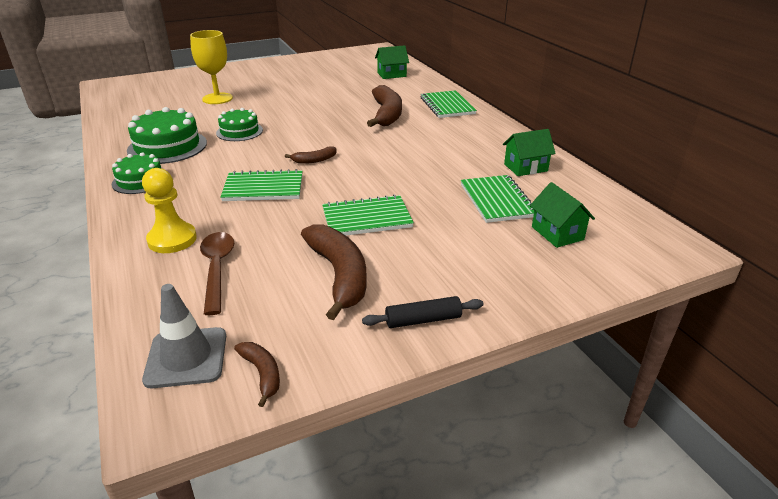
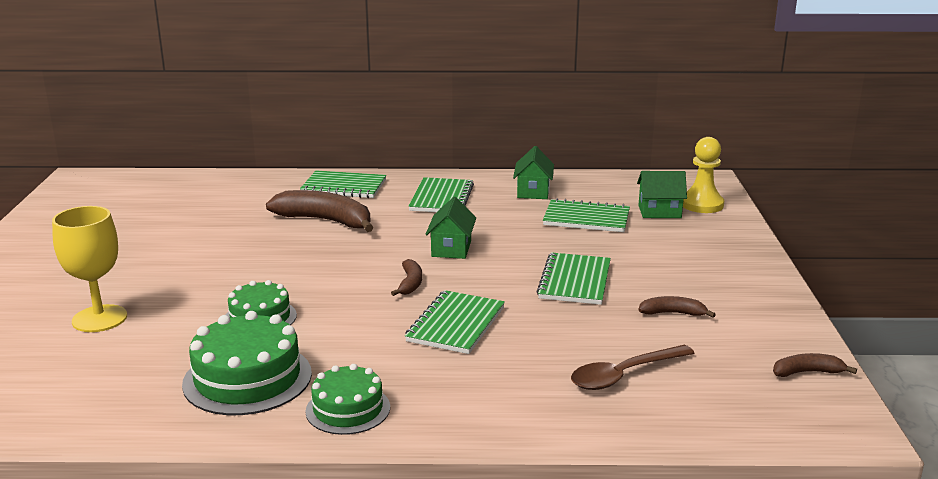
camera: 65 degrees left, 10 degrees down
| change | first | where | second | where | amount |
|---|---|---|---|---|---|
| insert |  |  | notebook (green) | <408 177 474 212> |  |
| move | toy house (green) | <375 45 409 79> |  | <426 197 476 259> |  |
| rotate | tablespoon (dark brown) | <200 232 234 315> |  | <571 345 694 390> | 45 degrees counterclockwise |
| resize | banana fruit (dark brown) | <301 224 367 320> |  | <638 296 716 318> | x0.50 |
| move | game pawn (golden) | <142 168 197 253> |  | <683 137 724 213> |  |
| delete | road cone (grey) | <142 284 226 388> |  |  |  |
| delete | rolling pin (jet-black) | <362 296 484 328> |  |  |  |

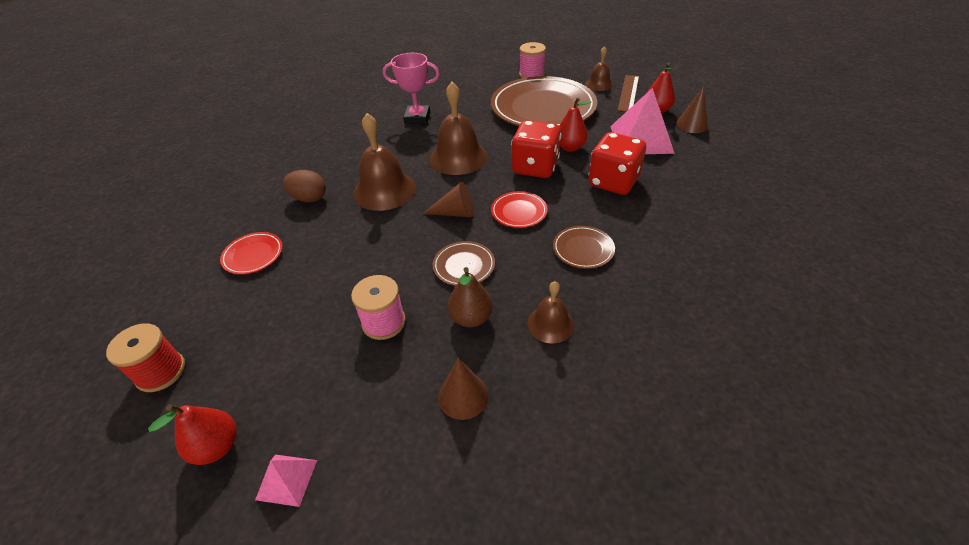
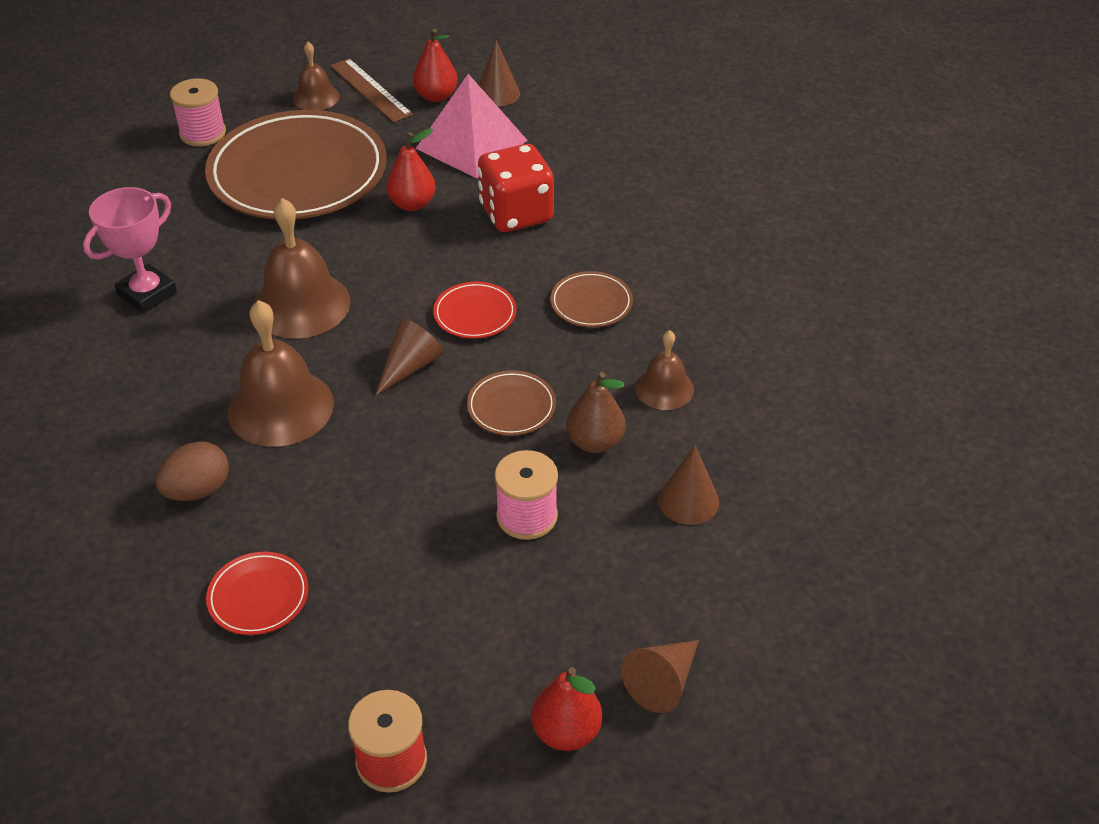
camera: 55 degrees left, 0 degrees up
| change | first | where | second | where | amount |
|---|---|---|---|---|---|
| replace | solid pyramid (rosy) | <255 455 317 507> | cone shape (dark brown) | <621 640 699 713> |  |
| delete | die (red) | <511 120 561 178> |  |  |  |

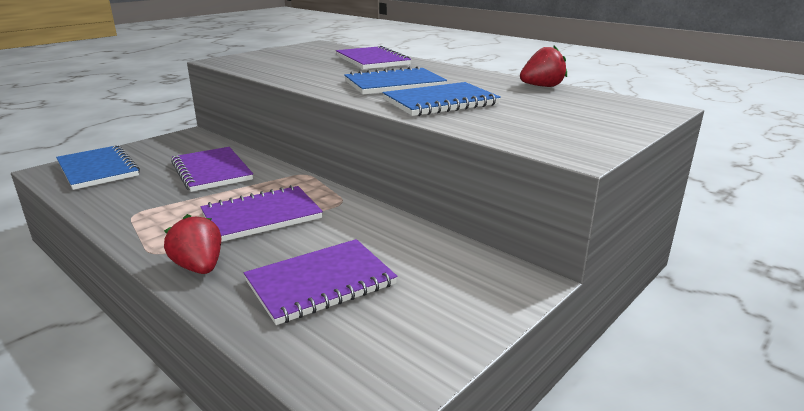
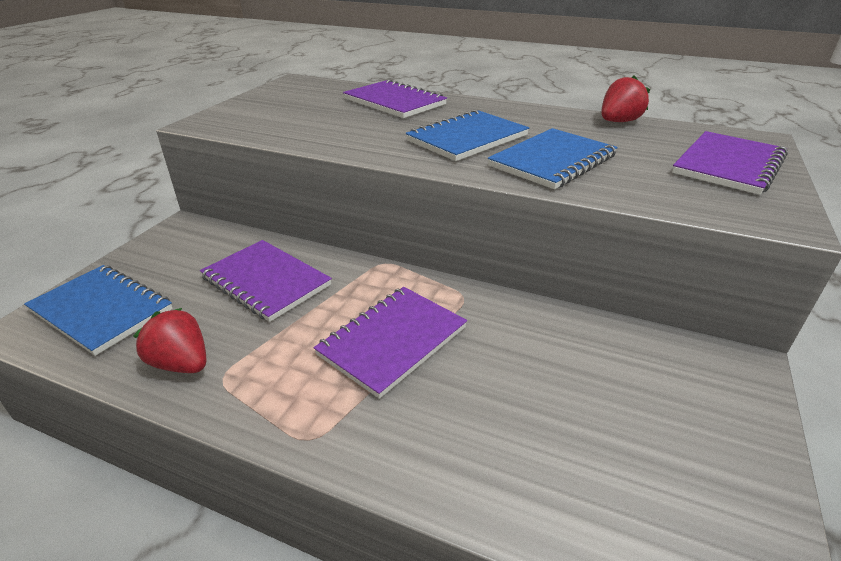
camera: 20 degrees left, 10 degrees up
| change | first | where | second | where | amount |
|---|---|---|---|---|---|
| move | toy strawberry (red) | <164 214 221 274> |  | <133 308 206 373> |  |
| move | notebook (purple) | <244 239 397 325> |  | <672 131 788 195> |  |

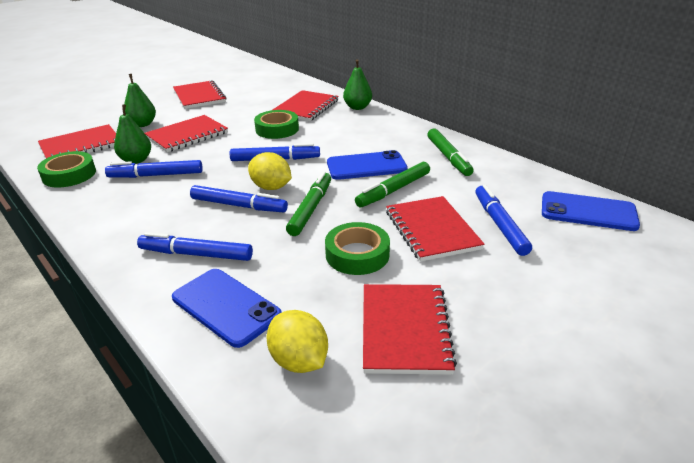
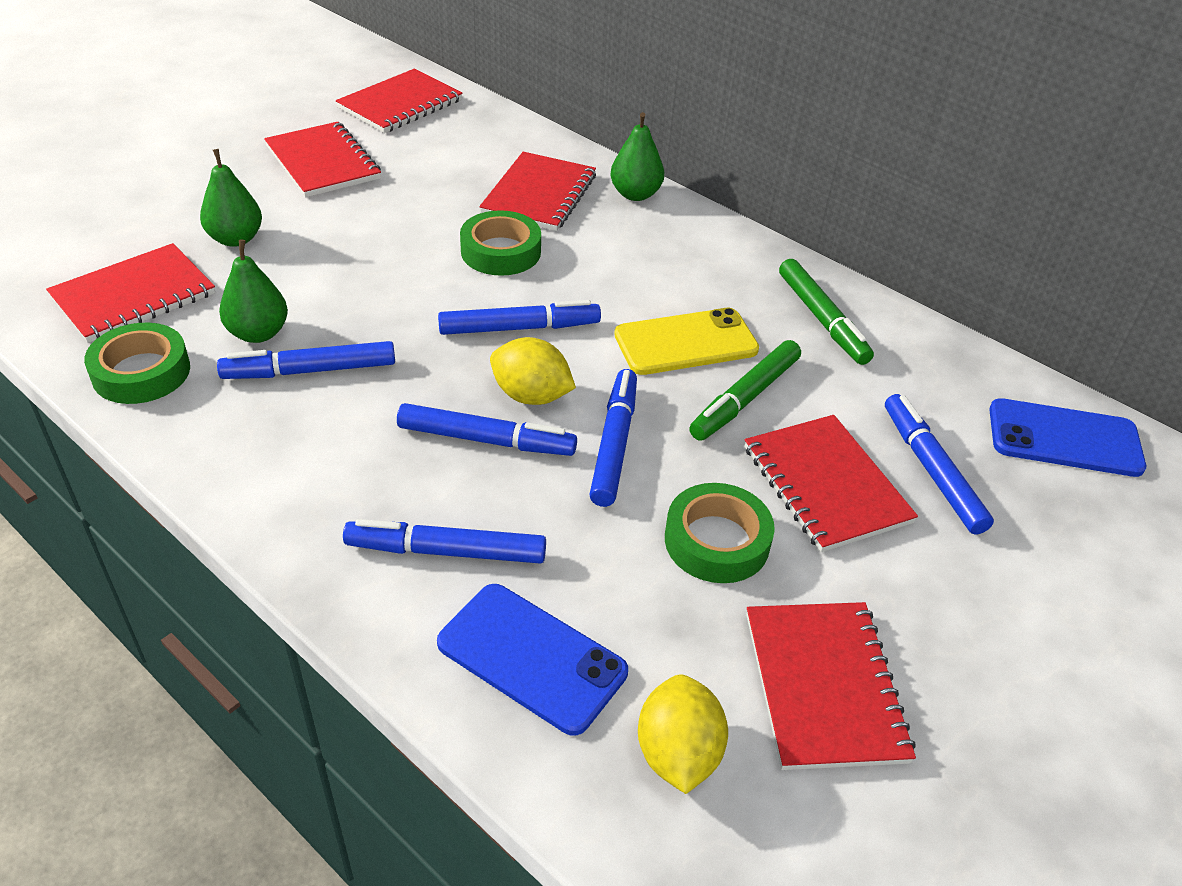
camera: 10 degrees left, 10 degrees up
| change | first | where | second | where | amount |
|---|---|---|---|---|---|
| move | notebook (red) | <145 115 228 152> |  | <336 69 463 133> |  |
| recolor | felt pen (green) | <286 172 331 236> | felt pen (cobalt) | <589 369 637 507> |  |
| recolor | smartphone (cobalt) | <327 150 408 180> | smartphone (golden) | <614 308 759 375> |  |
| rotate | citrus fruit (golden) | <266 310 328 373> |  | <638 674 728 794> | 45 degrees clockwise |

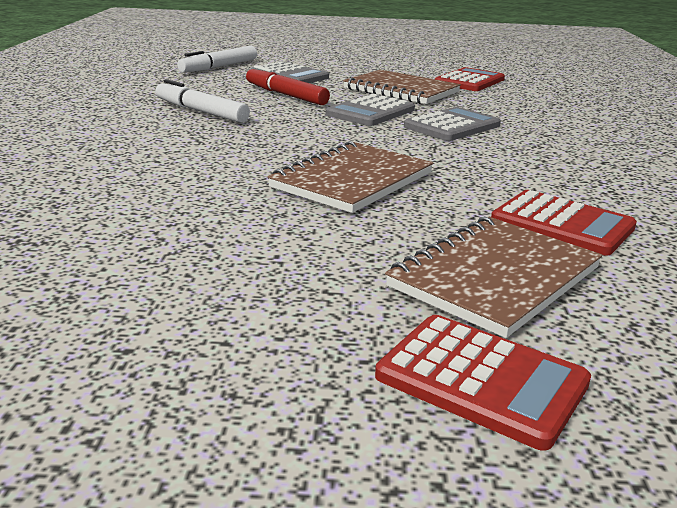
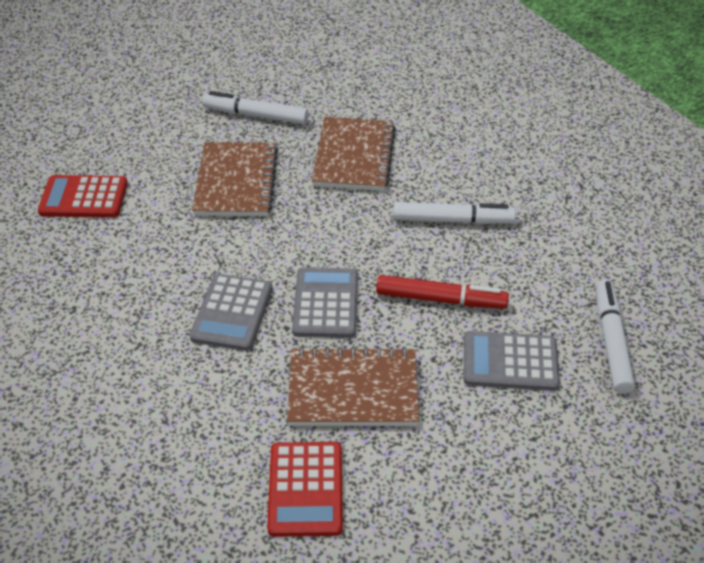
camera: 145 degrees right, 20 degrees up
| change | first | where | second | where | amount |
|---|---|---|---|---|---|
| insert |  |  | felt pen (snow-white) | <202 91 309 124> |  |
| move | notebook (dark brown) | <385 217 602 338> |  | <312 117 396 191> |  |
| delete | pocket calculator (red) | <375 315 591 451> |  |  |  |

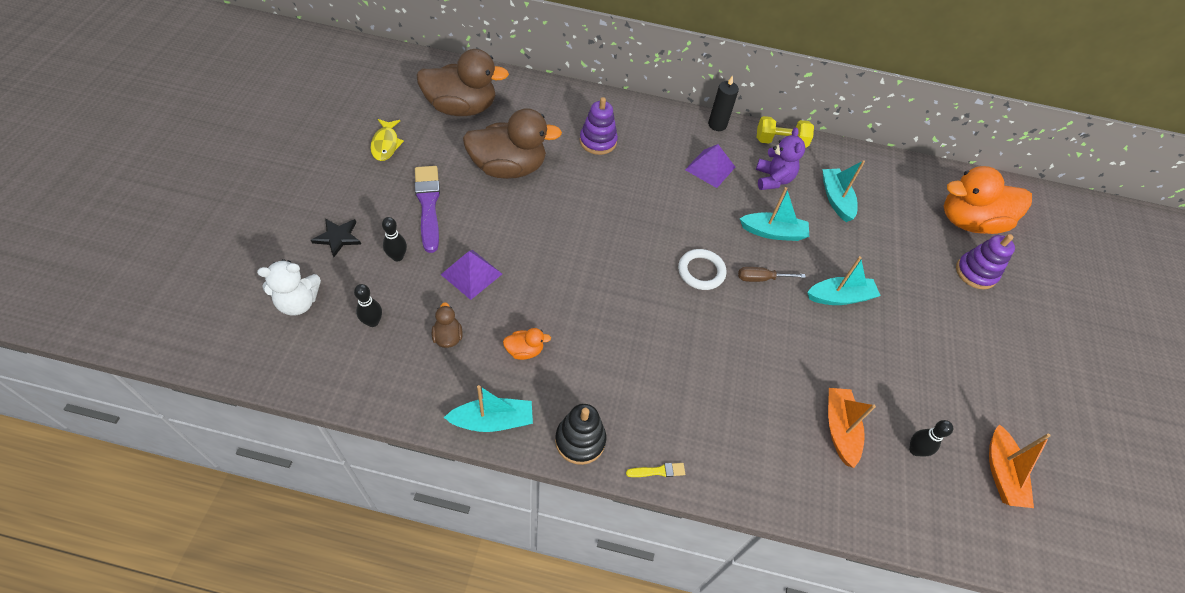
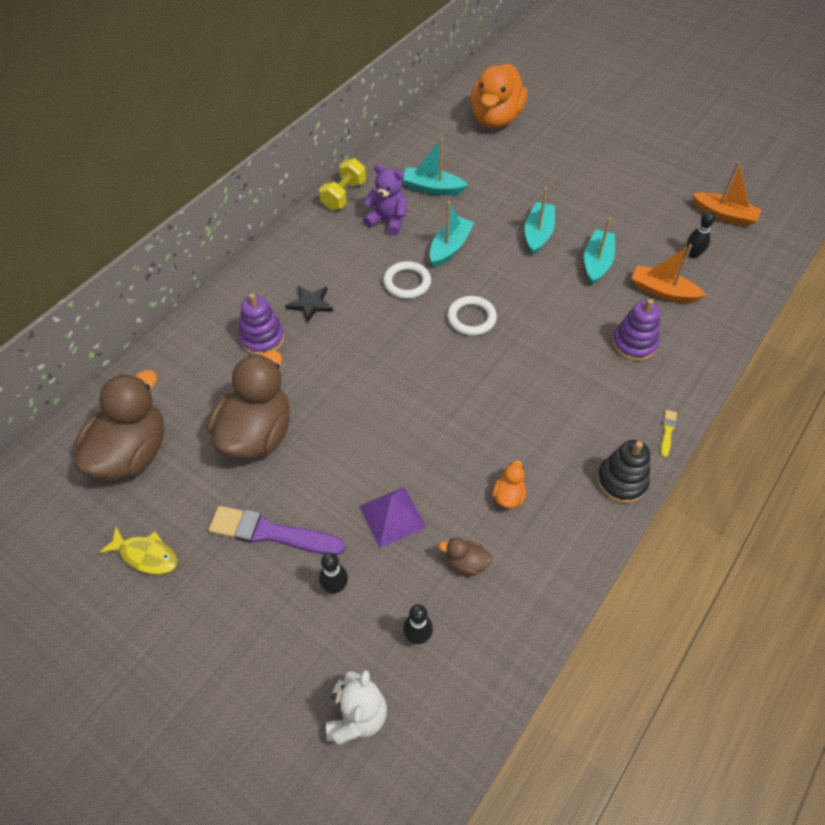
camera: 60 degrees left, 0 degrees up
| change | first | where | second | where | amount |
|---|---|---|---|---|---|
| move | five-pointed star (jet-black) | <311 219 361 257> |  | <285 286 333 323> |  |
| insert |  |  | torus (snow-white) | <383 261 431 299> |  |
| move | toy boat (aqua) | <444 385 533 432> |  | <584 217 615 285> |  |
| move | stacking rings (purple) | <956 234 1015 290> |  | <612 299 660 361> |  |
| delete | solid pyramid (purple) | <685 144 735 188> |  |  |  |
| delete | candle (jet-black) | <708 76 739 131> |  |  |  |
| delete | hand screwdriver (dark brown) | <738 267 806 282> |  |  |  |

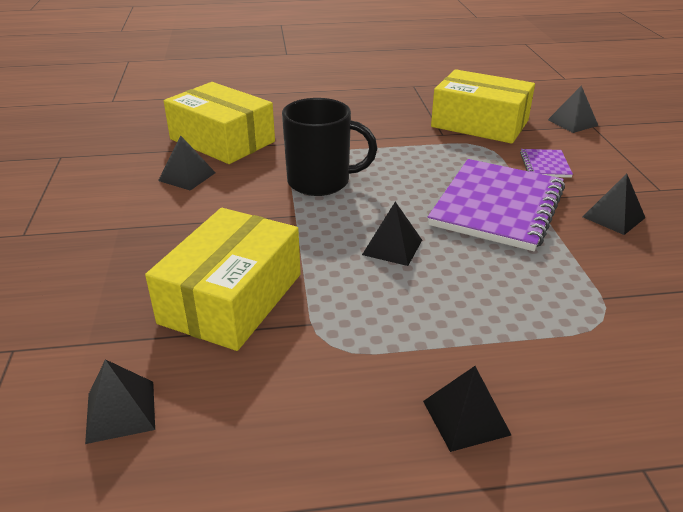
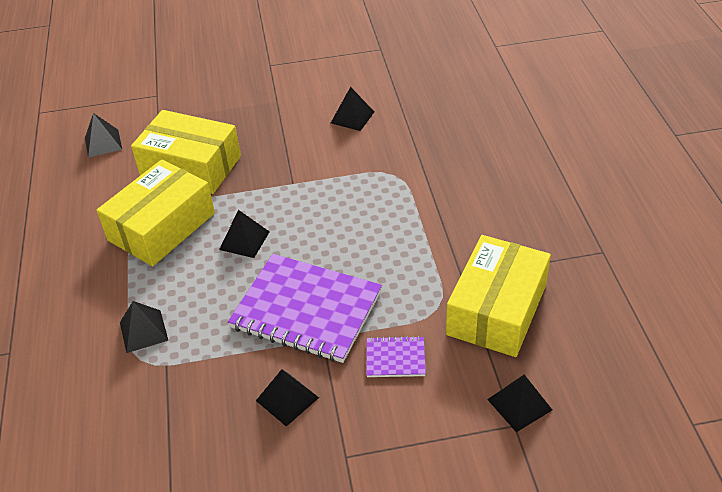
camera: 90 degrees right, 10 degrees up
| change | first | where | second | where | amount |
|---|---|---|---|---|---|
| move | box (golden) | <164 82 275 164> |  | <97 159 215 266> |  |
| move | solid pyramid (jet-black) | <423 366 511 452> |  | <120 301 169 353> |  |
| delete | tea mug (jet-black) | <282 98 377 196> |  |  |  |

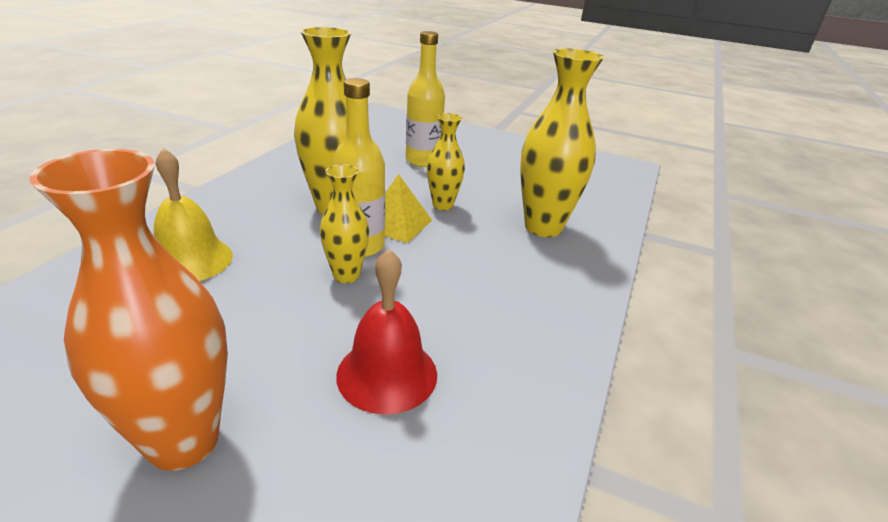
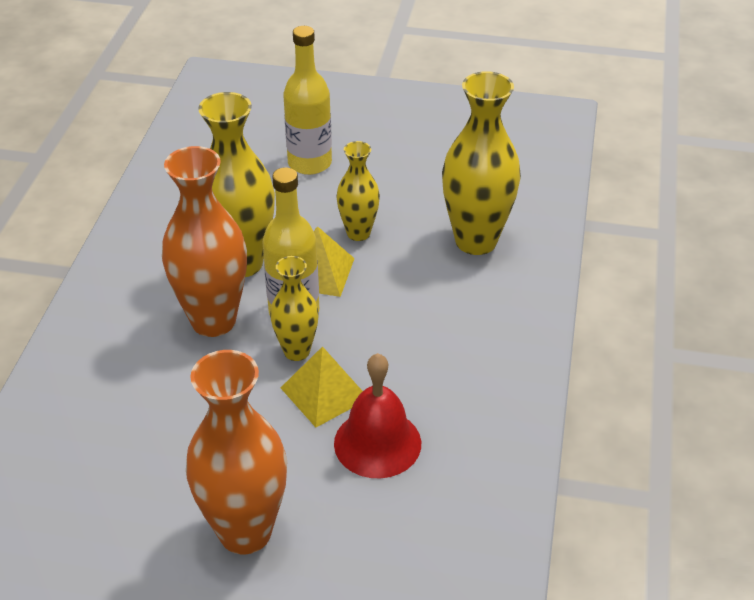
camera: 10 degrees left, 10 degrees up
| change | first | where | second | where | amount |
|---|---|---|---|---|---|
| insert |  |  | tall vase (orange) | <162 146 247 337> |  |
| insert |  |  | solid pyramid (golden) | <281 346 363 427> |  |
| delete | bell (golden) | <154 148 233 281> |  |  |  |

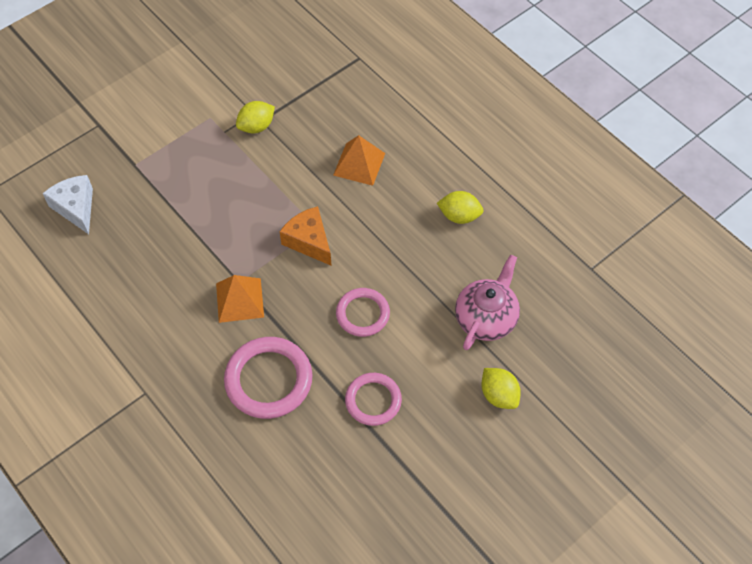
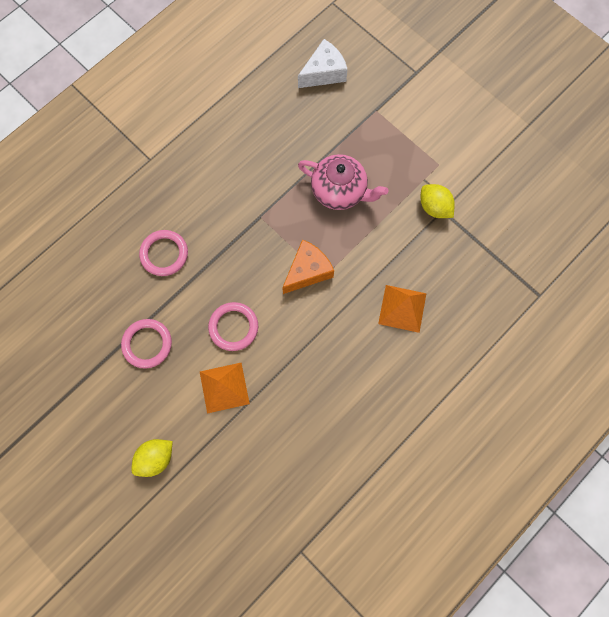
camera: 85 degrees right, 15 degrees up
| change | first | where | second | where | amount |
|---|---|---|---|---|---|
| resize | torus (rosy) | <224 337 312 419> |  | <139 230 188 276> | x0.64 |
| move | solid pyramid (orange) | <216 275 264 323> |  | <200 363 250 414> |  |
| move | teapot (rosy) | <455 255 520 350> |  | <298 154 388 210> |  |
| delete | citrus fruit (golden) | <437 191 484 224> |  |  |  |

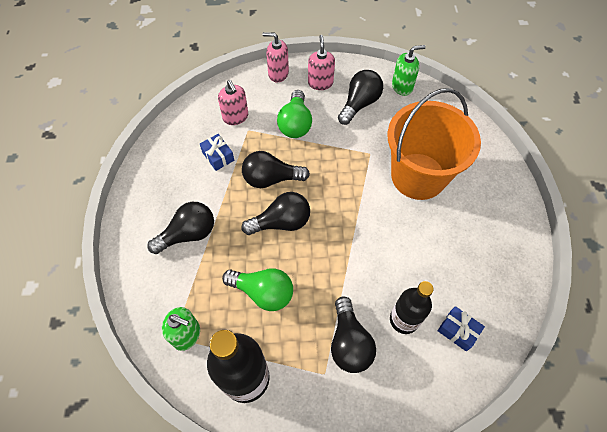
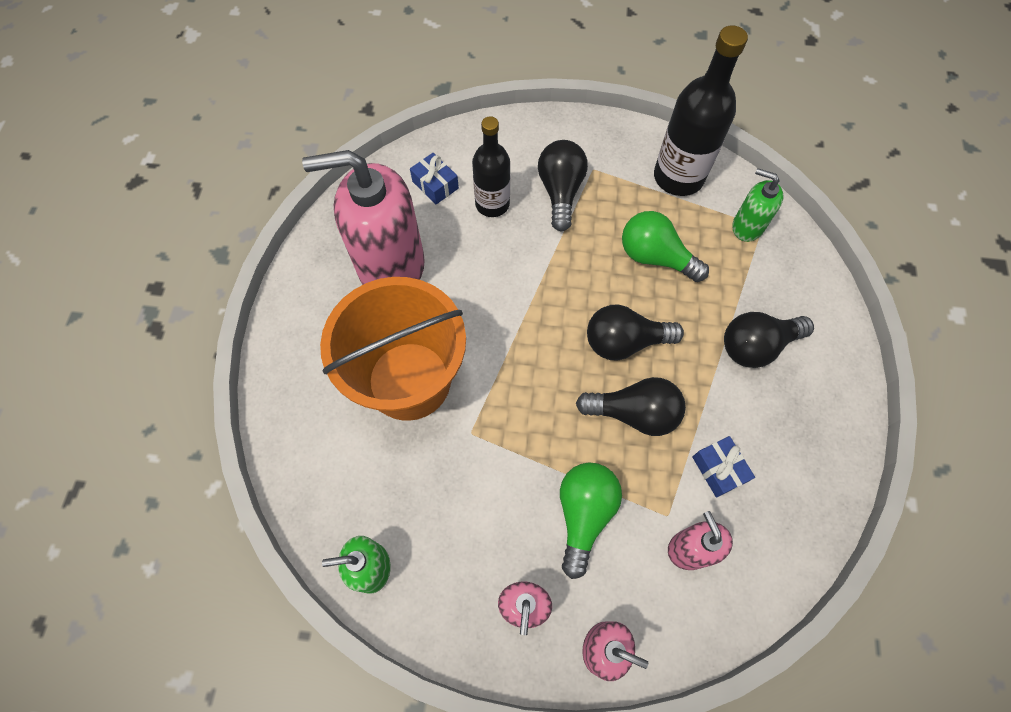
camera: 170 degrees left, 5 degrees up
| change | first | where | second | where | amount |
|---|---|---|---|---|---|
| insert |  |  | soap pump (rosy) | <302 150 425 285> |  |
| delete | light bulb (jet-black) | <338 70 383 125> |  |  |  |

